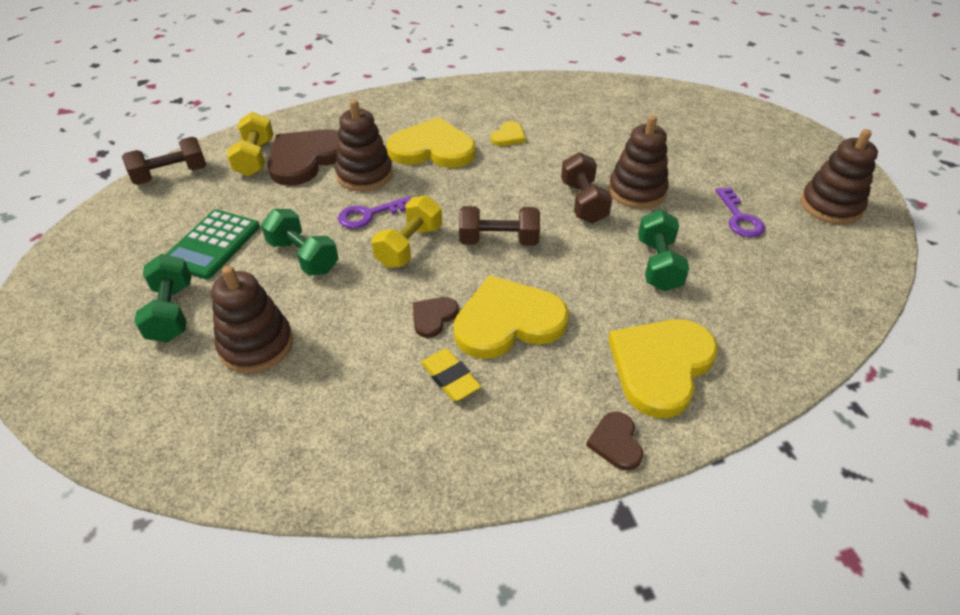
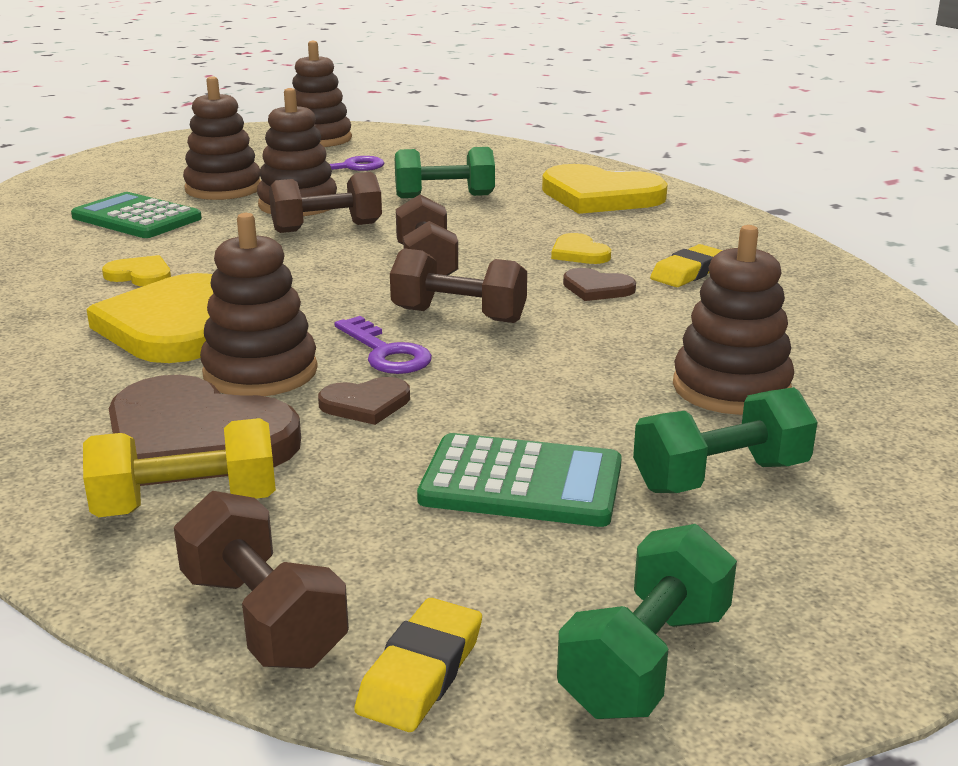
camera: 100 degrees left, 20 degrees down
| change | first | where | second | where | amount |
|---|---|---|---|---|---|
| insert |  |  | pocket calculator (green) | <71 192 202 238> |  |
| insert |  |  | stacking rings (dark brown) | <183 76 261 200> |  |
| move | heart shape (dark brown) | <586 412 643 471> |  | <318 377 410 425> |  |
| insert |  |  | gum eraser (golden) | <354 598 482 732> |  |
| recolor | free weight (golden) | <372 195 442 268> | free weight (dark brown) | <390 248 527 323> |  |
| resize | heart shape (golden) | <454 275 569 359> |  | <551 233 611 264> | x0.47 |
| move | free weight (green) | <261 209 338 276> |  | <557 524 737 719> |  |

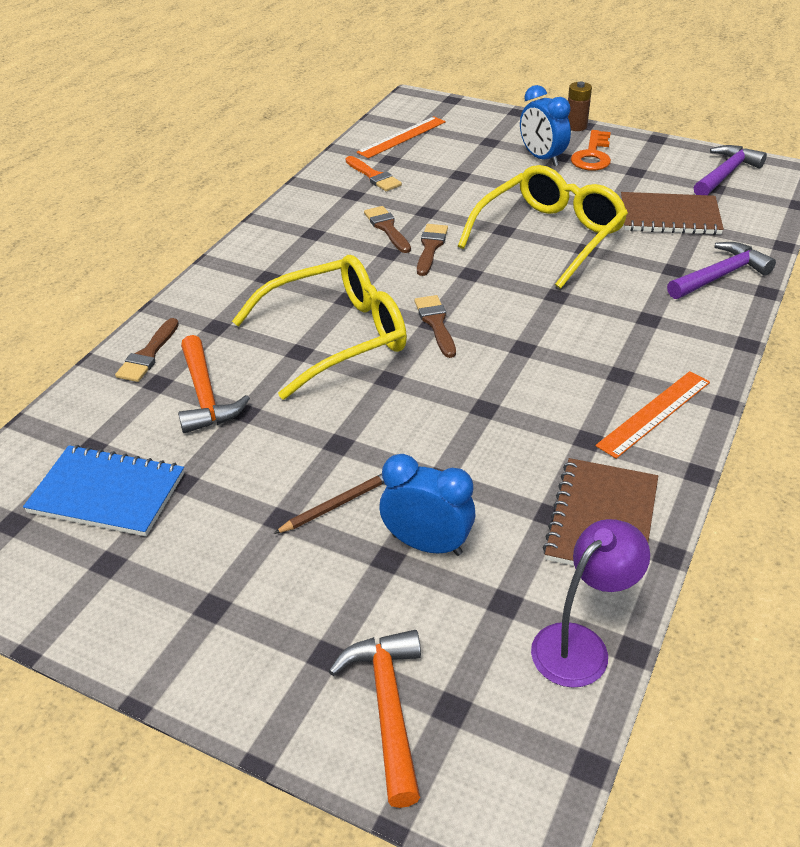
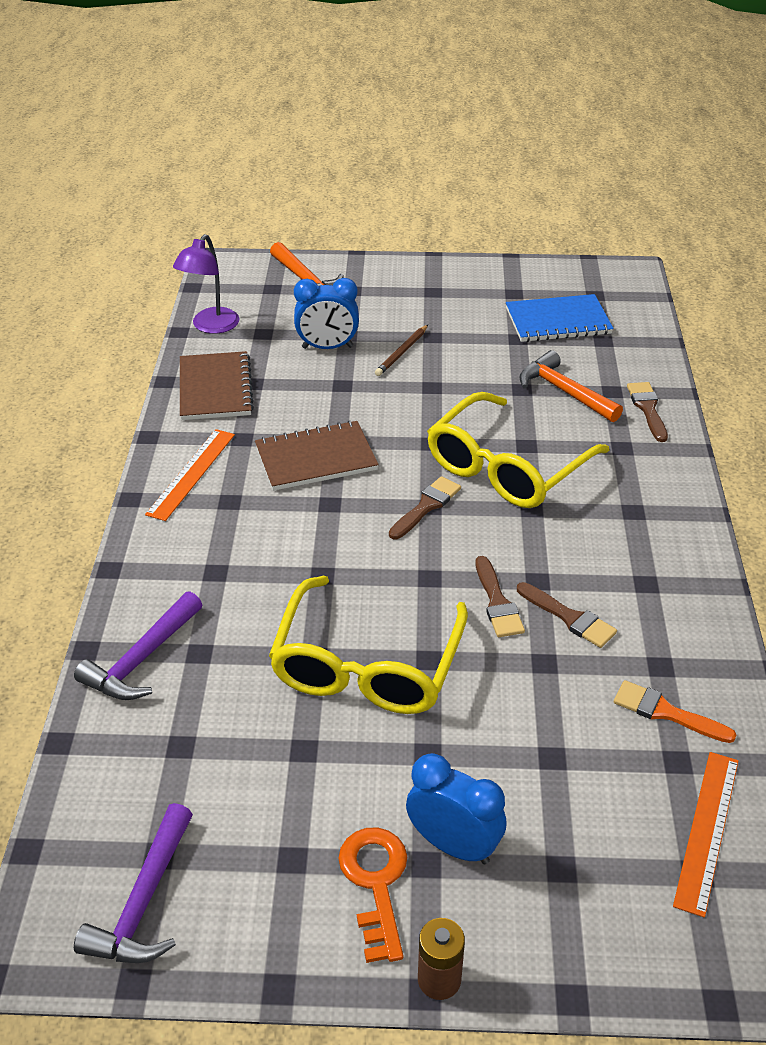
camera: 155 degrees right, 0 degrees up
| change | first | where | second | where | amount |
|---|---|---|---|---|---|
| move | notebook (dark brown) | <621 192 724 235> |  | <255 420 379 491> |  |
| rotate | brush (dark brown) | <414 295 456 358> |  | <389 476 461 539> | 105 degrees counterclockwise |

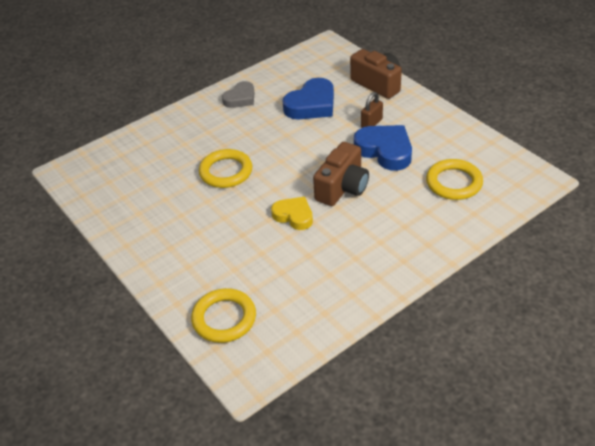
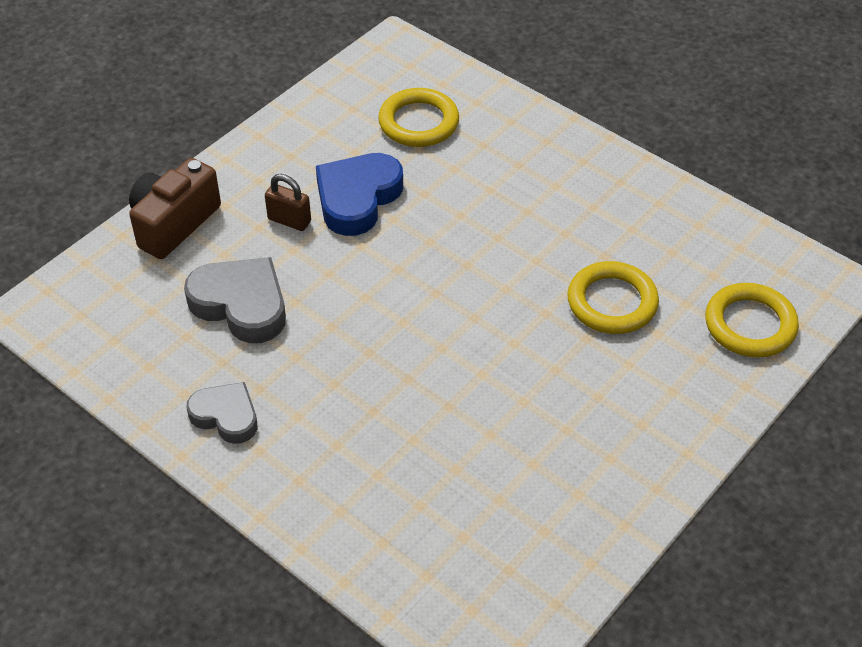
camera: 105 degrees left, 5 degrees up
| change | first | where | second | where | amount |
|---|---|---|---|---|---|
| recolor | heart shape (cobalt) | <283 78 334 119> | heart shape (grey) | <184 257 286 343> |  |
| move | torus (golden) | <199 149 252 188> |  | <567 261 659 334> |  |
| delete | heart shape (golden) | <271 197 313 230> |  |  |  |
| delete | photo camera (dark brown) | <313 142 369 206> |  |  |  |

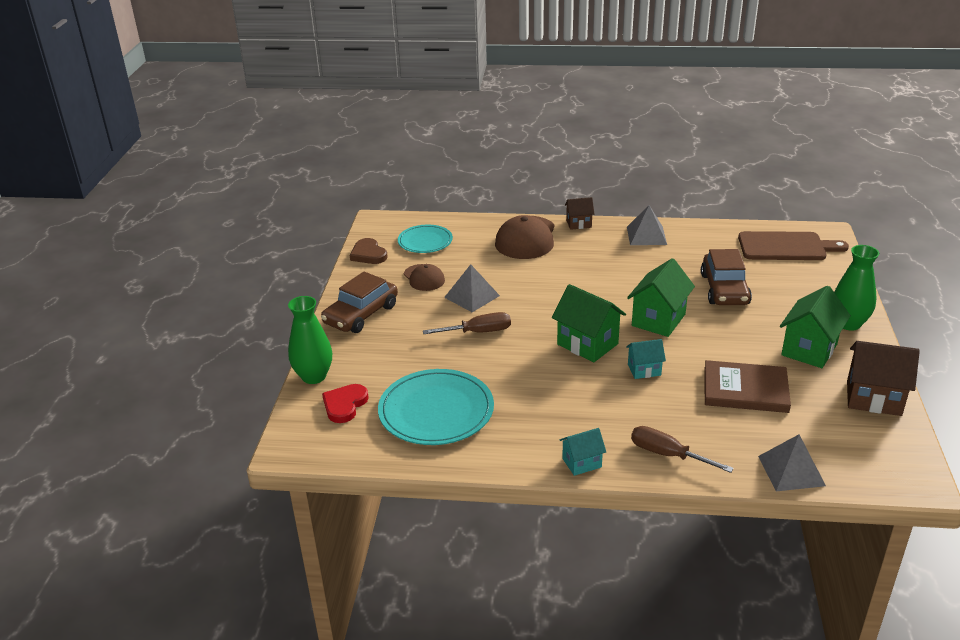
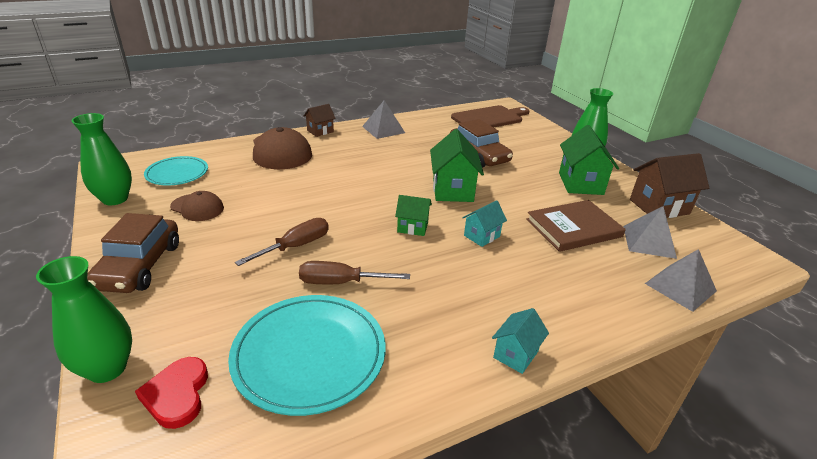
camera: 35 degrees left, 0 degrees up
| change | first | where | second | where | amount |
|---|---|---|---|---|---|
| replace | heart shape (dark brown) | <350 238 388 264> | tall vase (green) | <72 113 132 205> |  |
| move | hand screwdriver (dark brown) | <631 426 734 473> |  | <299 261 410 284> |  |
| resize | toy house (green) | <552 284 626 362> |  | <395 195 432 236> | x0.57 |
| move | solid pyramid (grey) | <444 264 500 312> |  | <623 206 677 259> |  |

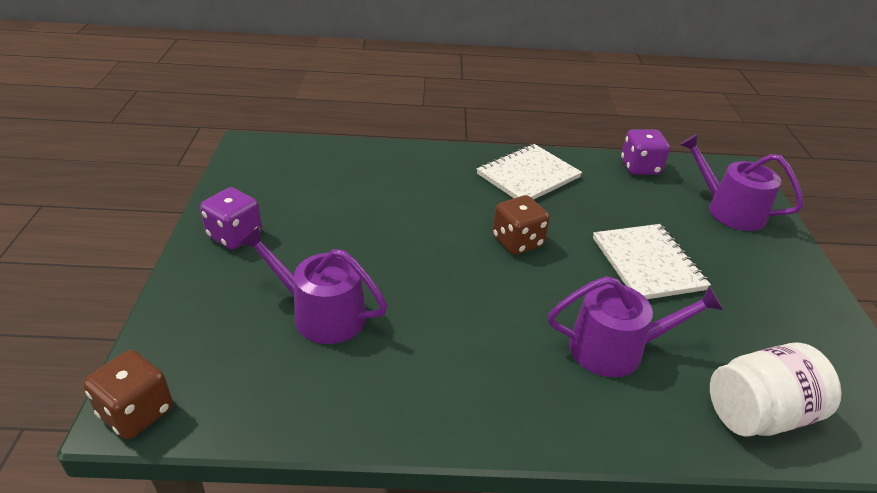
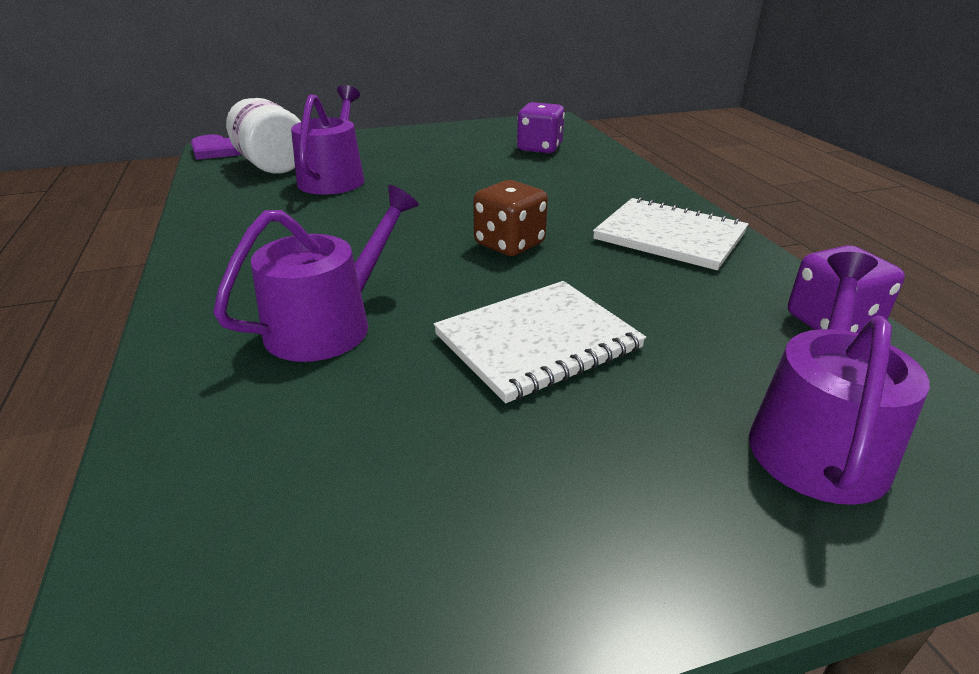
camera: 75 degrees right, 5 degrees down
| change | first | where | second | where | amount |
|---|---|---|---|---|---|
| replace | die (dark brown) | <83 350 173 439> | heart shape (purple) | <191 134 241 160> |  |
| rotate | watering can (purple) | <548 276 723 377> |  | <213 185 419 362> | 120 degrees counterclockwise |
| move | jar (snow-white) | <710 342 842 437> |  | <226 98 301 174> |  |
| move | die (purple) | <200 187 262 250> |  | <517 102 565 153> |  |

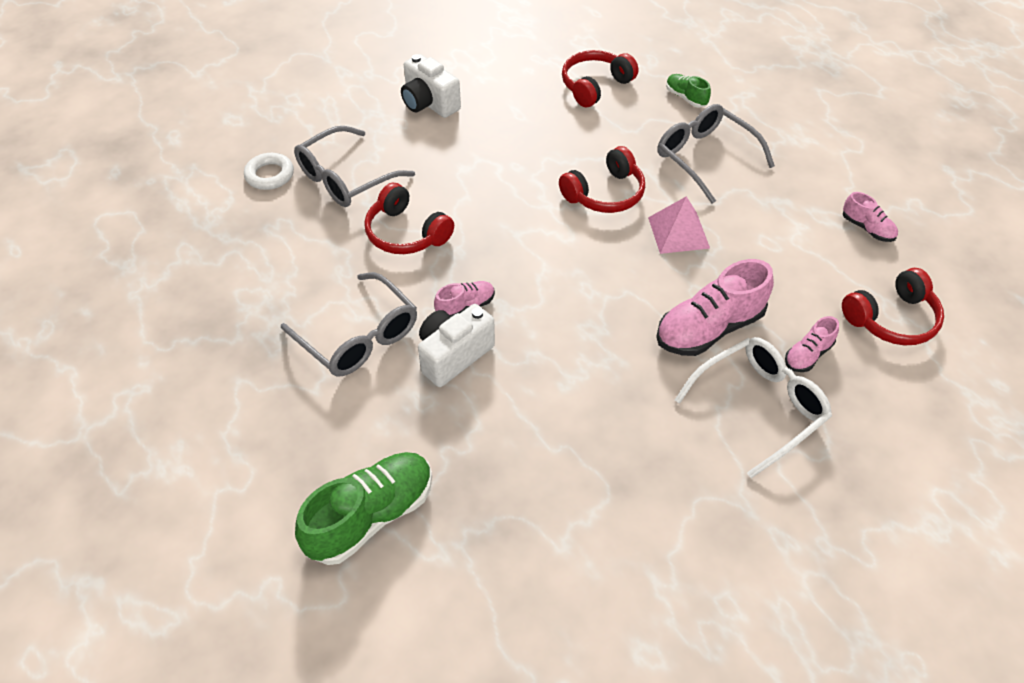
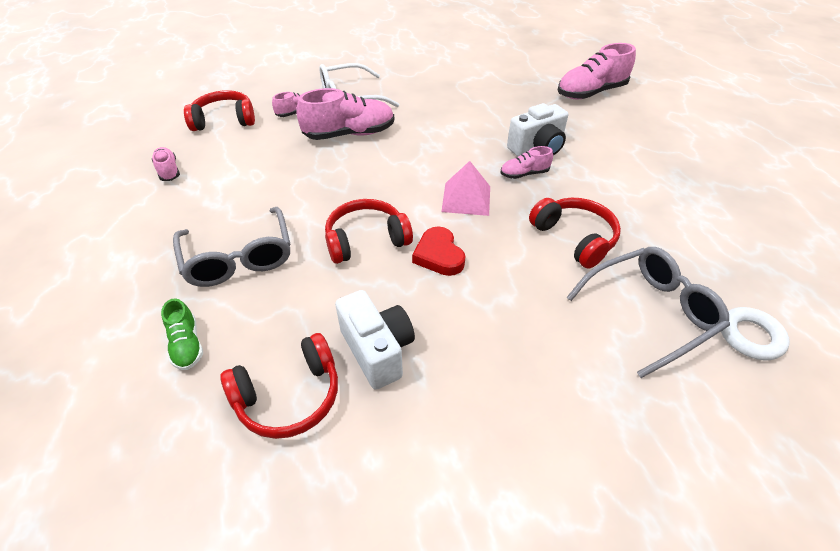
camera: 165 degrees left, 5 degrees down
| change | first | where | second | where | amount |
|---|---|---|---|---|---|
| move | photo camera (snow-white) | <401 54 461 118> |  | <335 290 415 390> |  |
| insert |  |  | heart shape (red) | <412 226 466 276> |  |
| move | solid pyramid (rosy) | <648 196 710 254> |  | <441 161 490 216> |  |
| recolor | sneaker (green) | <295 452 432 565> | sneaker (rosy) | <557 43 636 99> |  |
| delete | spectacles (grey) | <281 272 417 377> |  |  |  |

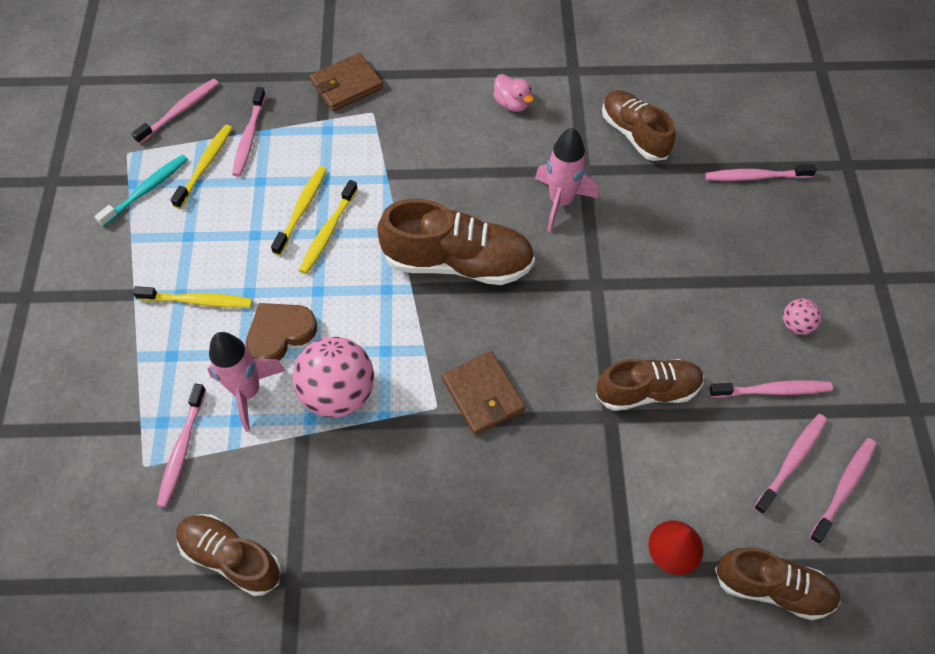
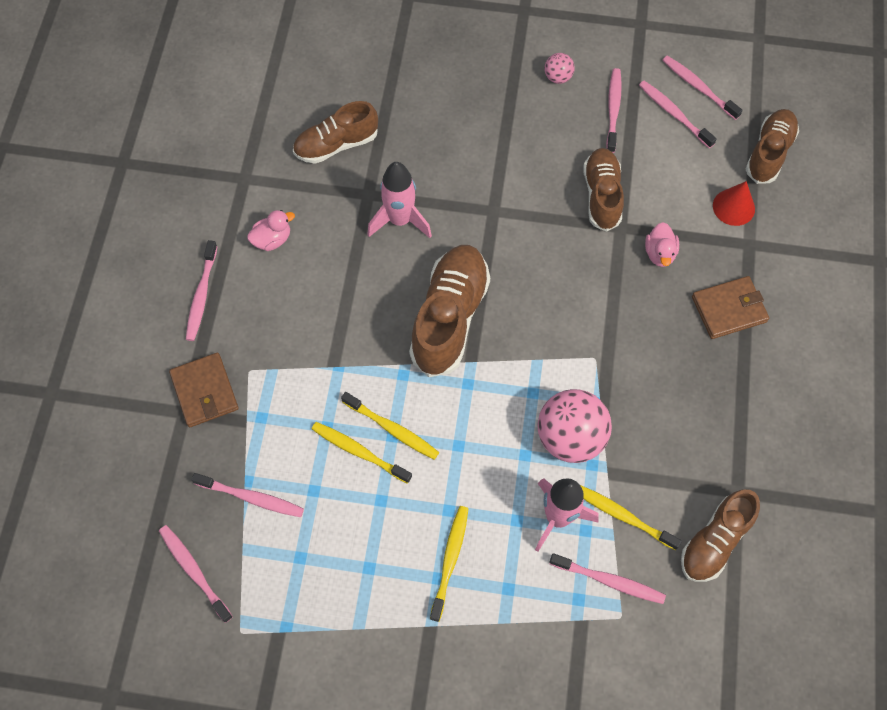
camera: 80 degrees left, 5 degrees up
| change | first | where | second | where | amount |
|---|---|---|---|---|---|
| move | dental brush (rosy) | <705 164 817 181> |  | <186 240 218 341> |  |
| move | dental brush (golden) | <170 125 232 209> |  | <580 485 682 550> |  |
| insert |  |  | toy duck (rosy) | <645 222 679 267> |  |
| move | billfold (dark brown) | <442 351 525 435> |  | <692 276 769 339> |  |
| delete | dental brush (aqua) | <94 154 188 227> |  |  |  |
| delete | heart shape (dark brown) | <246 303 317 361> |  |  |  |

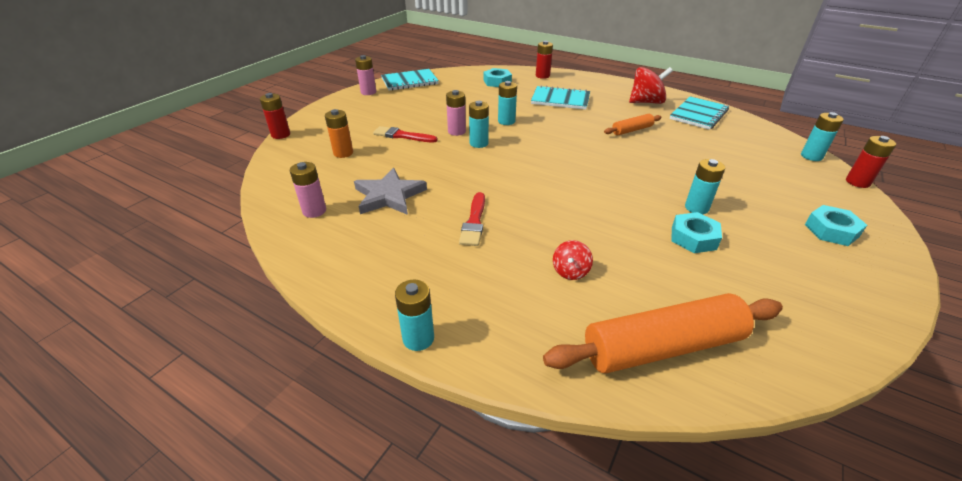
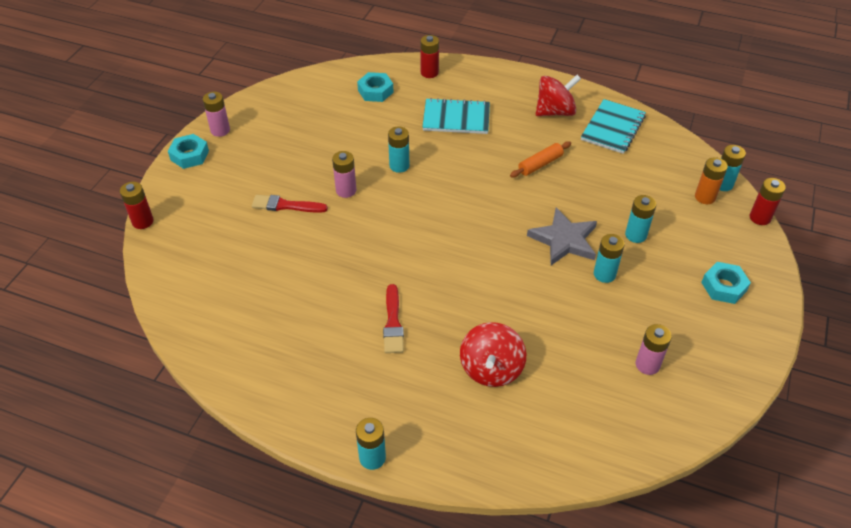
camera: 10 degrees left, 10 degrees up
| change | first | where | second | where | amount |
|---|---|---|---|---|---|
| move | nut (aqua) | <671 212 722 253> |  | <168 134 209 169> |  |
| resize | whirligig (red) | <553 240 593 280> |  | <460 322 526 387> | x1.85 |
| move | five-pointed star (grey) | <354 168 427 215> |  | <527 208 597 265> |  |
| move | power cell (aqua) | <469 101 489 148> |  | <625 195 656 243> |  |
| move | power cell (rosy) | <290 162 326 218> |  | <636 324 672 375> |  |
| move | power cell (orange) | <325 109 353 158> |  | <695 157 728 204> |  |
| delete | notebook (aqua) | <381 69 439 91> |  |  |  |
| delete | rolling pin (orange) | <543 293 783 373> |  |  |  |

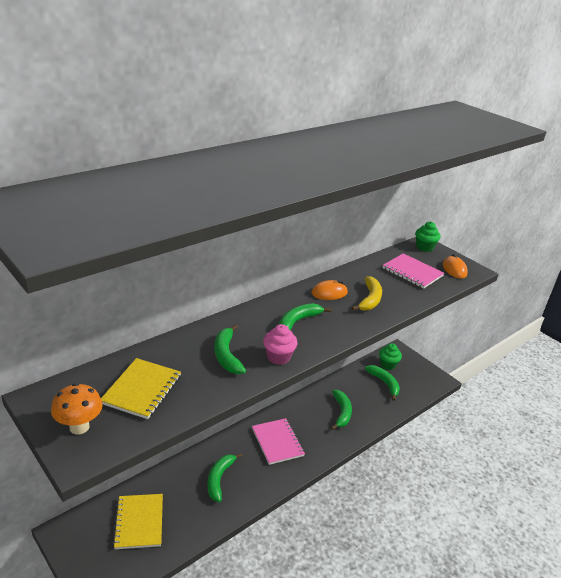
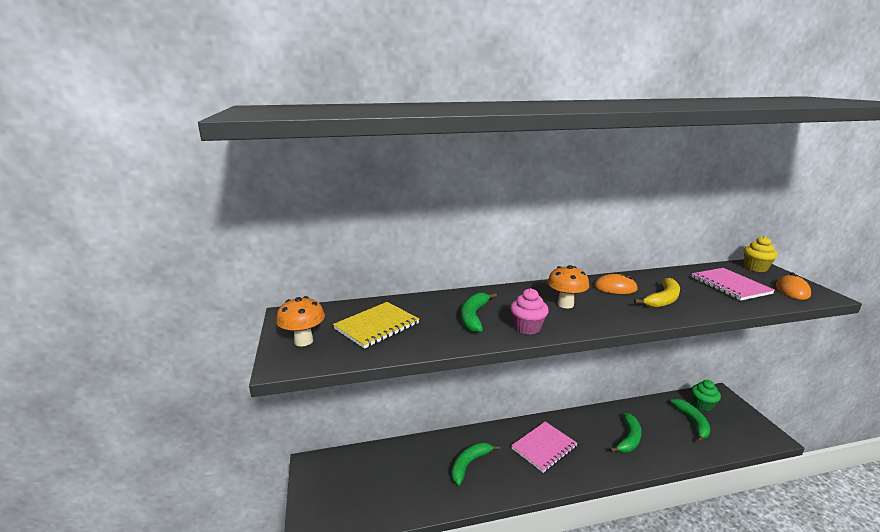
camera: 30 degrees right, 10 degrees down
| change | first | where | second | where | amount |
|---|---|---|---|---|---|
| rotate | notebook (rosy) | <252 418 305 465> |  | <511 421 578 473> | 45 degrees clockwise |
| replace | banana fruit (green) | <279 303 331 331> | mushroom (orange) | <547 265 589 309> |  |
| recolor | muffin (green) | <415 221 441 252> | muffin (golden) | <743 236 778 272> |  |
| delete | notebook (golden) | <113 494 163 549> |  |  |  |

